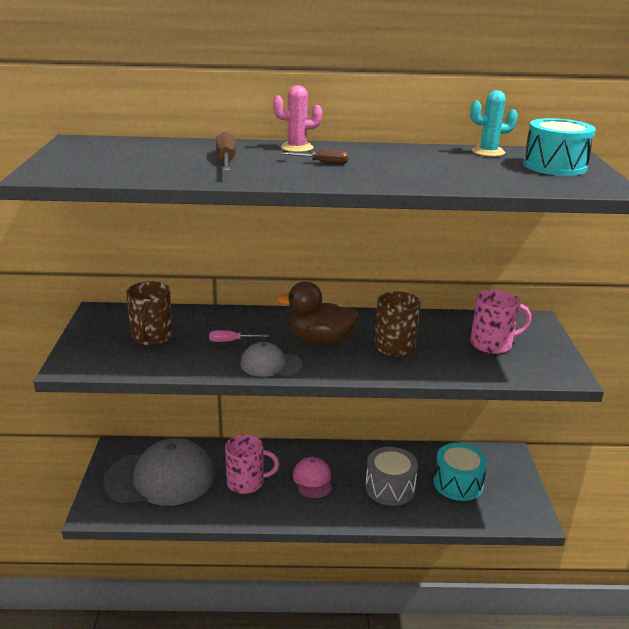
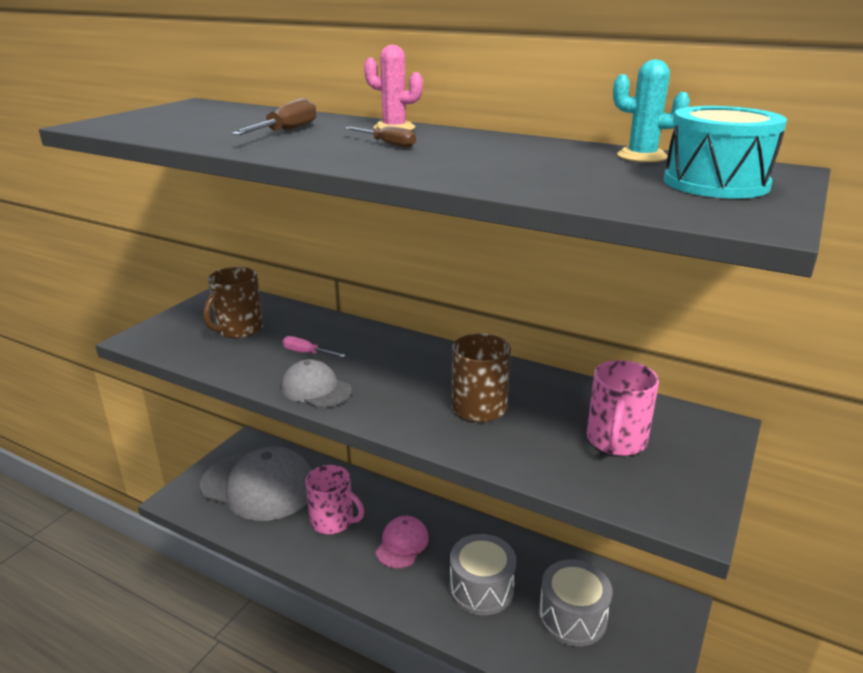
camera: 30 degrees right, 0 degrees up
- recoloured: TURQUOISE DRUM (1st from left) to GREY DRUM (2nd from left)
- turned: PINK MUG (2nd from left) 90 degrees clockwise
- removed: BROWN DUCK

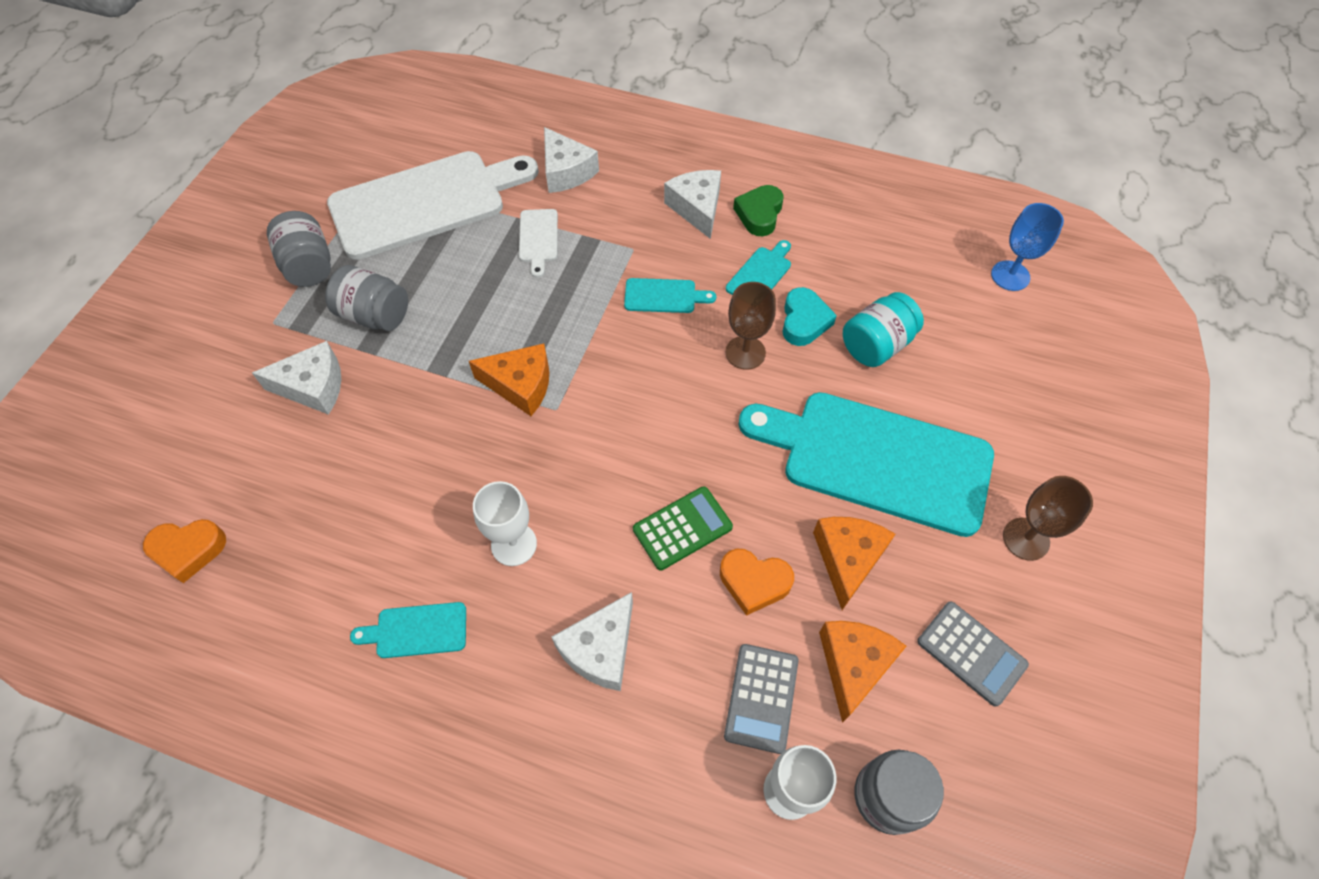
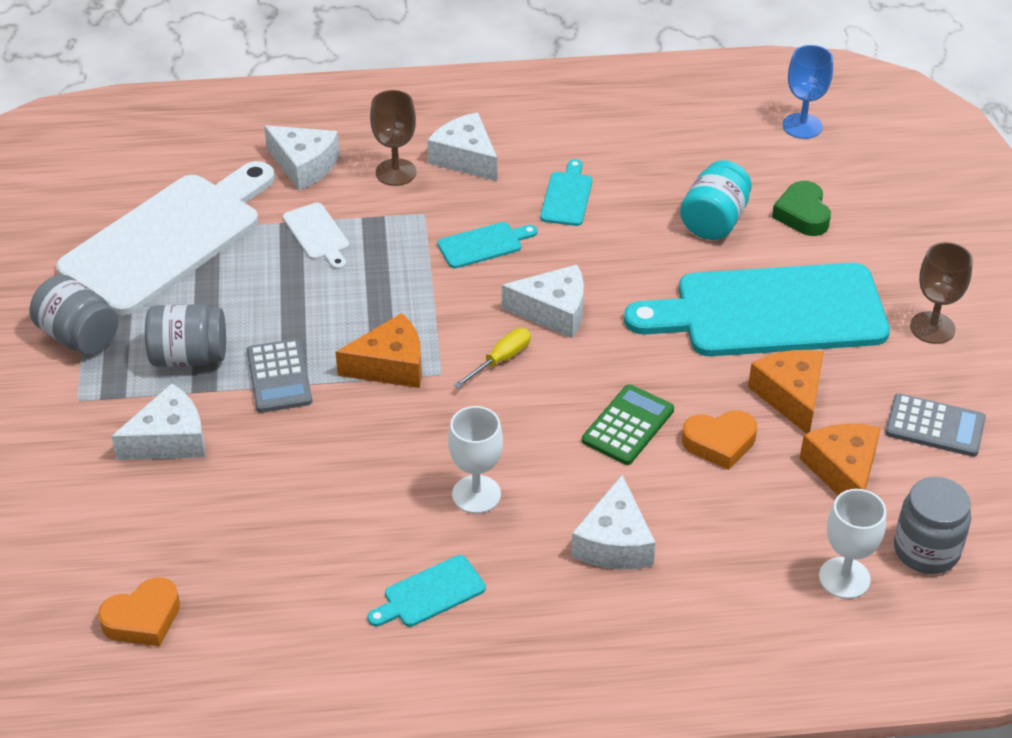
camera: 25 degrees left, 15 degrees down
- moved: GREY CALCULATOR (1st from left)
- moved: BROWN GOBLET (1st from left)
- added: YELLOW SCREWDRIVER
- added: WHITE CHEESE (4th from left)
- moved: GREEN HEART
- removed: TURQUOISE HEART

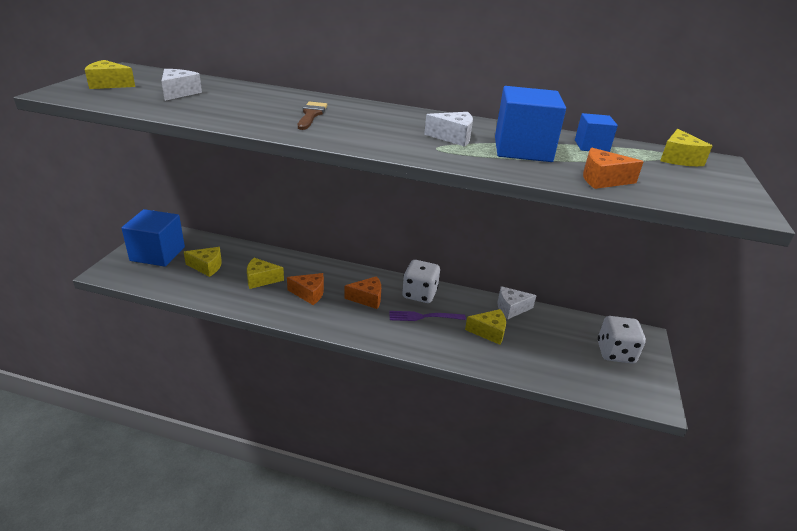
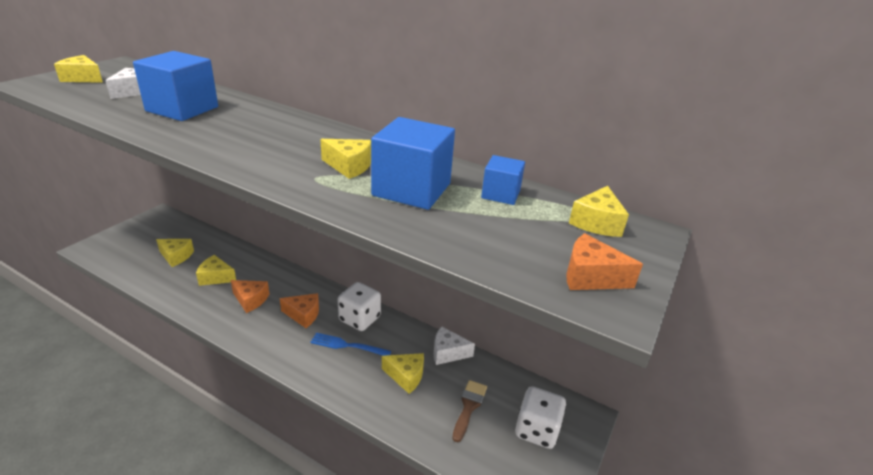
camera: 15 degrees right, 0 degrees up
- moved: BLUE CUBE (1st from left)
- recoloured: PURPLE FORK to BLUE FORK
- recoloured: WHITE CHEESE (2nd from left) to YELLOW CHEESE (4th from left)
- moved: BROWN BRUSH
- moved: ORANGE CHEESE (3rd from left)

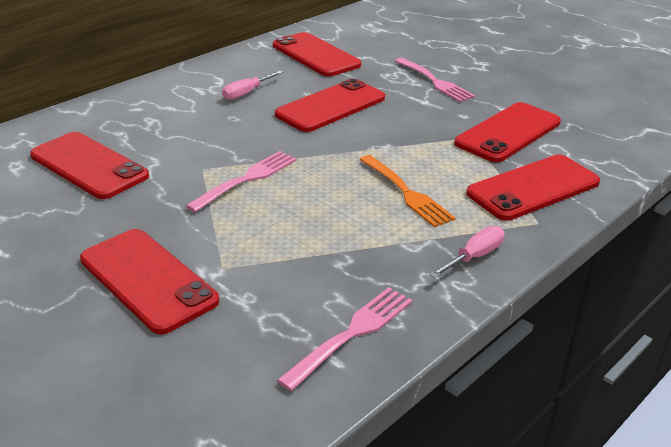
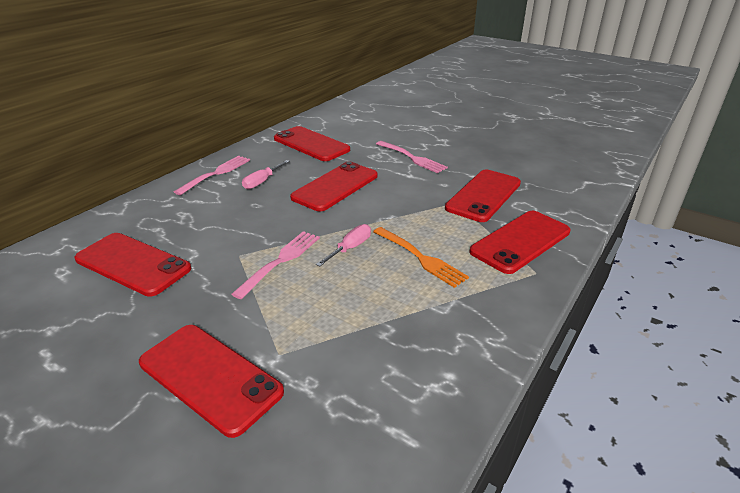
camera: 10 degrees left, 0 degrees up
- moved: PINK FORK (2nd from left in the first image) to PINK FORK (1st from left)
- moved: PINK SCREWDRIVER (2nd from left)

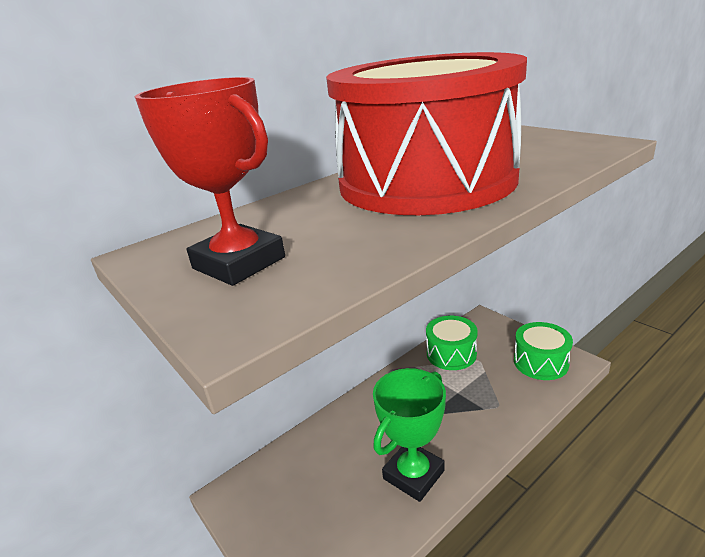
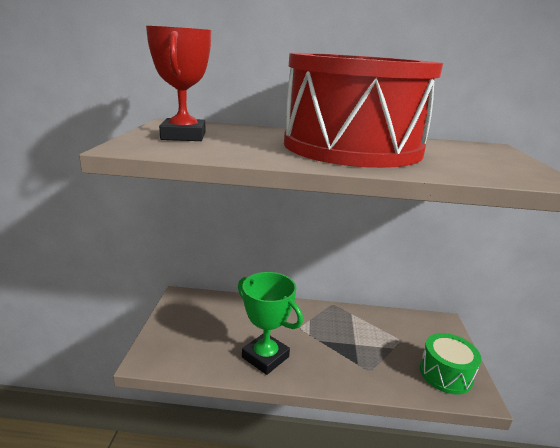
camera: 40 degrees right, 5 degrees down
- turned: GREEN TROPHY 45 degrees clockwise
- removed: GREEN DRUM (1st from left)

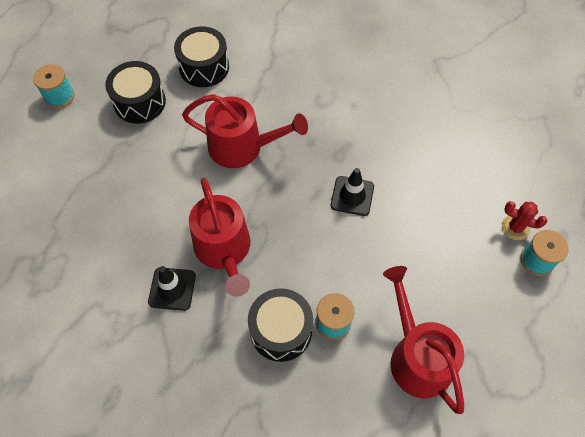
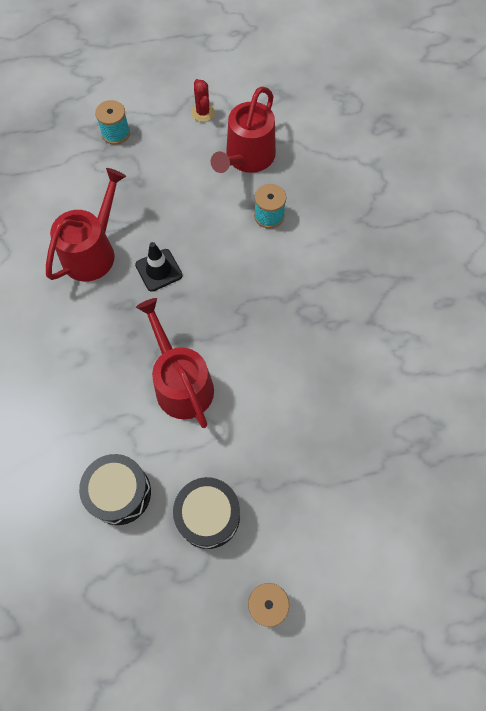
camera: 130 degrees left, 5 degrees up
- moved: RED WATERING CAN (1st from left)
- moved: RED CACTUS
- removed: BLACK TRAFFIC CONE (1st from left)
- removed: BLACK DRUM (3rd from left)

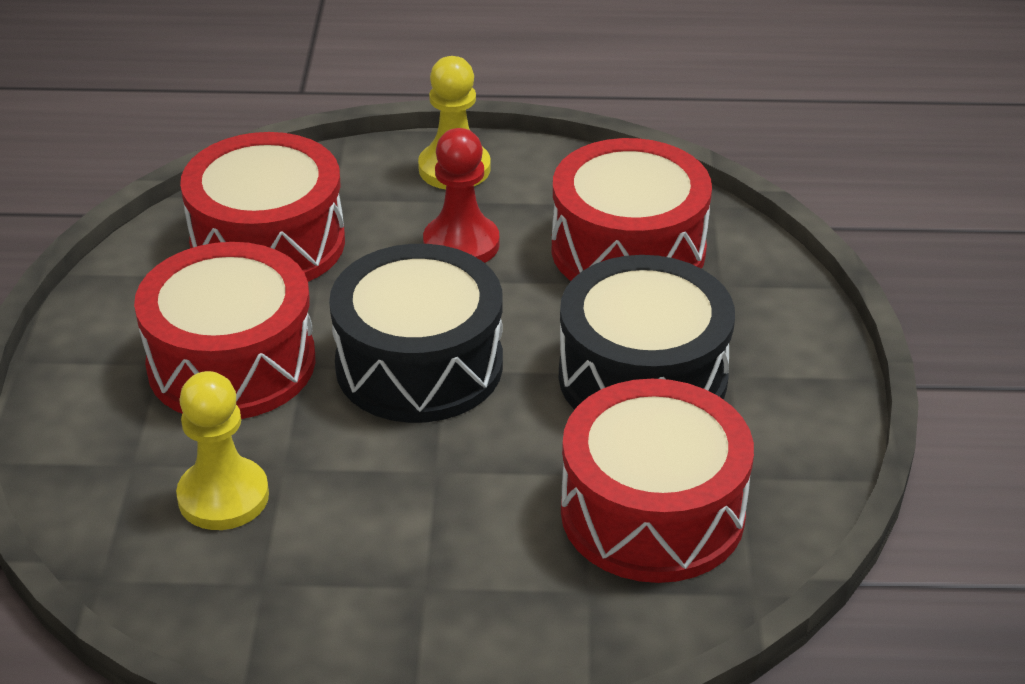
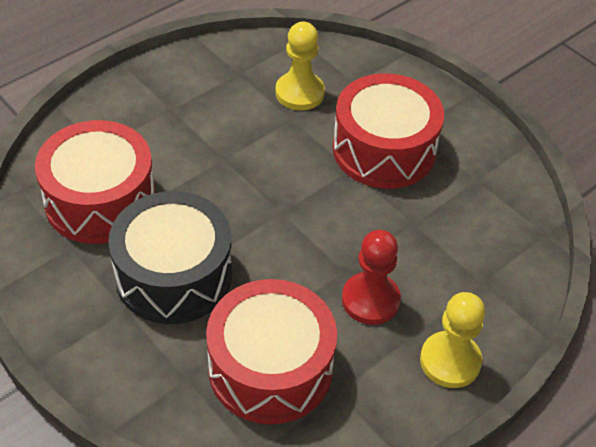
camera: 135 degrees right, 10 degrees up
- removed: RED DRUM (2nd from left)
- removed: BLACK DRUM (1st from left)

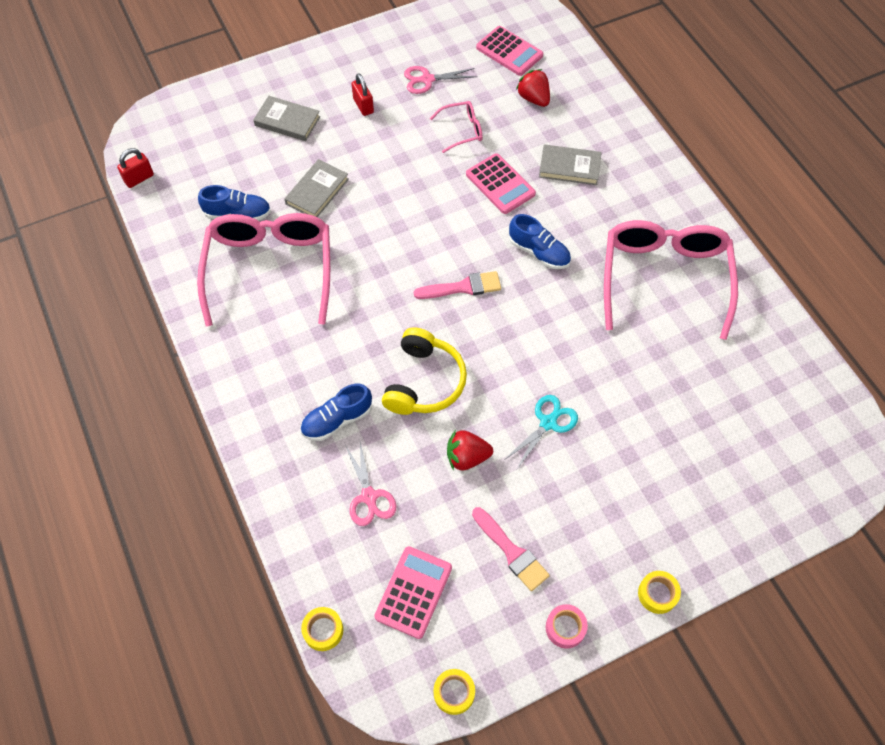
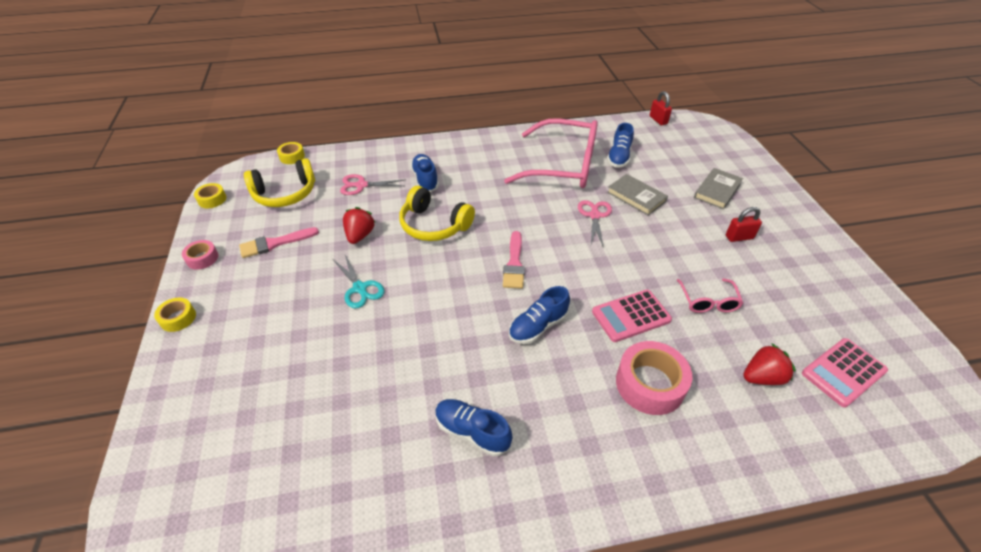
camera: 105 degrees right, 15 degrees down
- replaced: PINK CALCULATOR (1st from left) to YELLOW HEADPHONES (1st from left)
- replaced: PINK GLASSES (3rd from left) to BLUE SHOE (2nd from left)
- moved: PINK SCISSORS (2nd from left)
- replaced: GREY BOOK (3rd from left) to PINK TAPE (2nd from left)

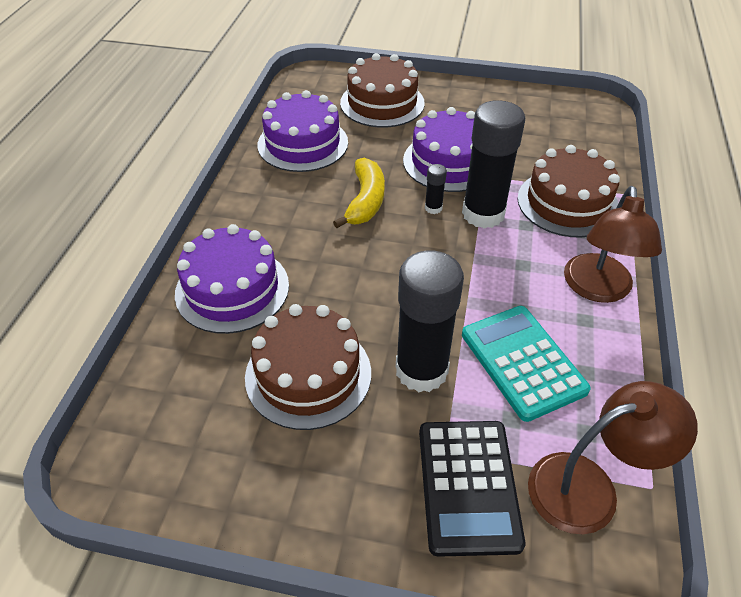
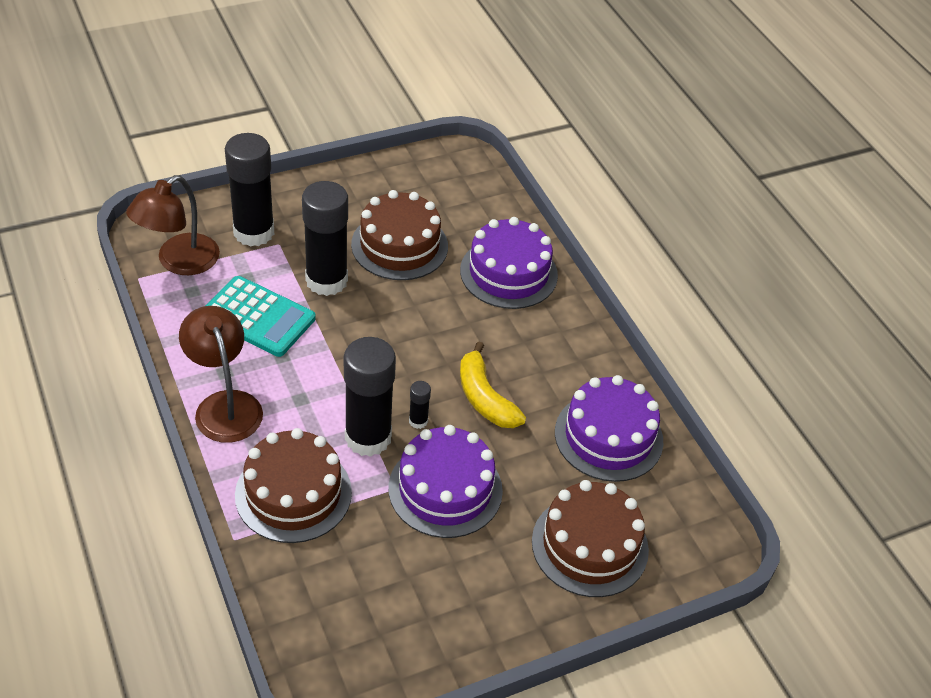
camera: 140 degrees right, 0 degrees up
- replaced: BLACK CALCULATOR to BLACK GLUE STICK (1st from left)

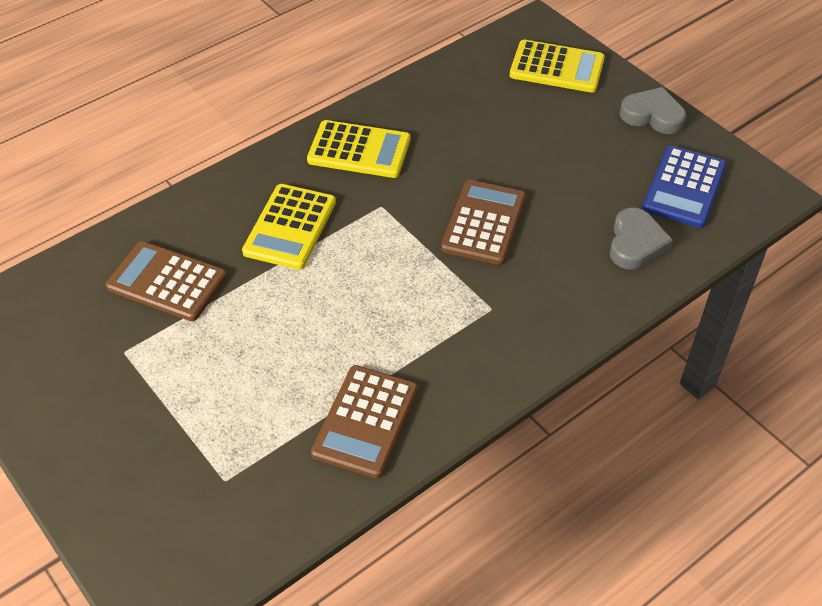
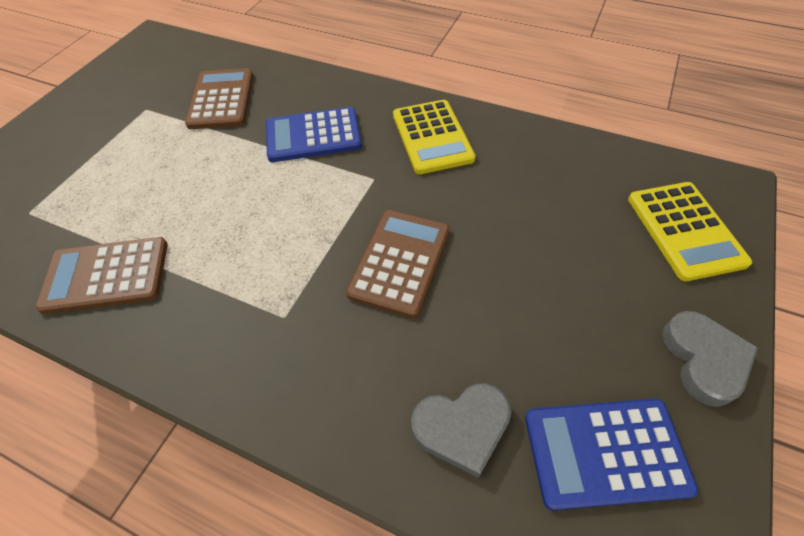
camera: 65 degrees right, 5 degrees up
- recoloured: YELLOW CALCULATOR (1st from left) to BLUE CALCULATOR (1st from left)
- turned: BROWN CALCULATOR (3rd from left) 60 degrees counterclockwise

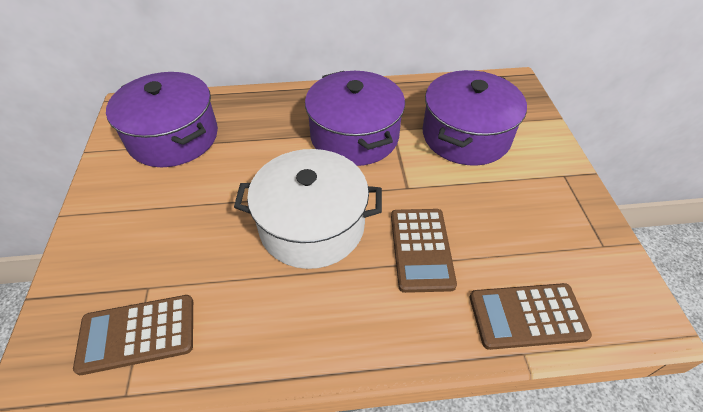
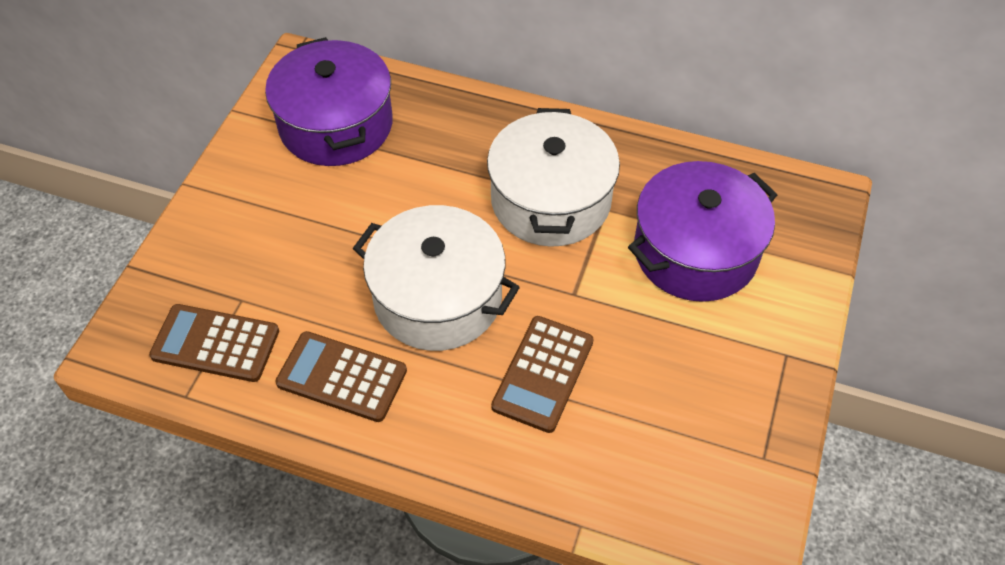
camera: 25 degrees right, 5 degrees up
- moved: BROWN CALCULATOR (3rd from left in the first image) to BROWN CALCULATOR (2nd from left)
- recoloured: PURPLE POT (2nd from left) to WHITE POT (2nd from left)

